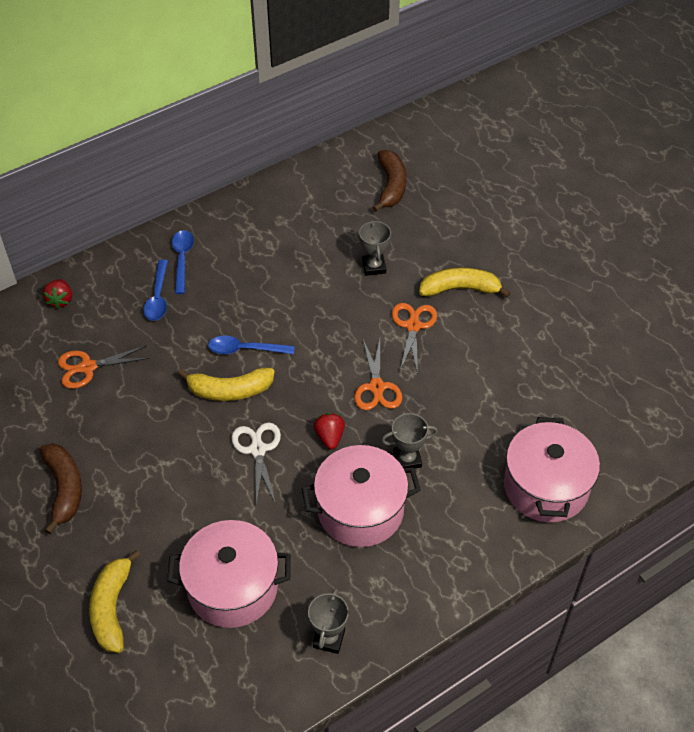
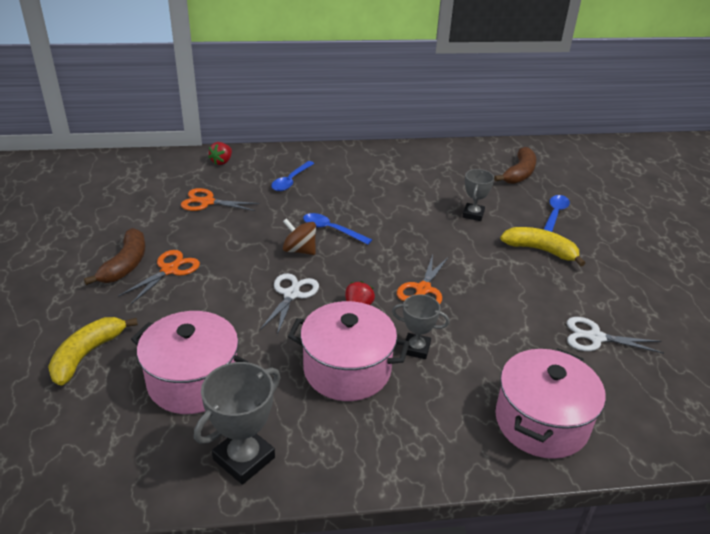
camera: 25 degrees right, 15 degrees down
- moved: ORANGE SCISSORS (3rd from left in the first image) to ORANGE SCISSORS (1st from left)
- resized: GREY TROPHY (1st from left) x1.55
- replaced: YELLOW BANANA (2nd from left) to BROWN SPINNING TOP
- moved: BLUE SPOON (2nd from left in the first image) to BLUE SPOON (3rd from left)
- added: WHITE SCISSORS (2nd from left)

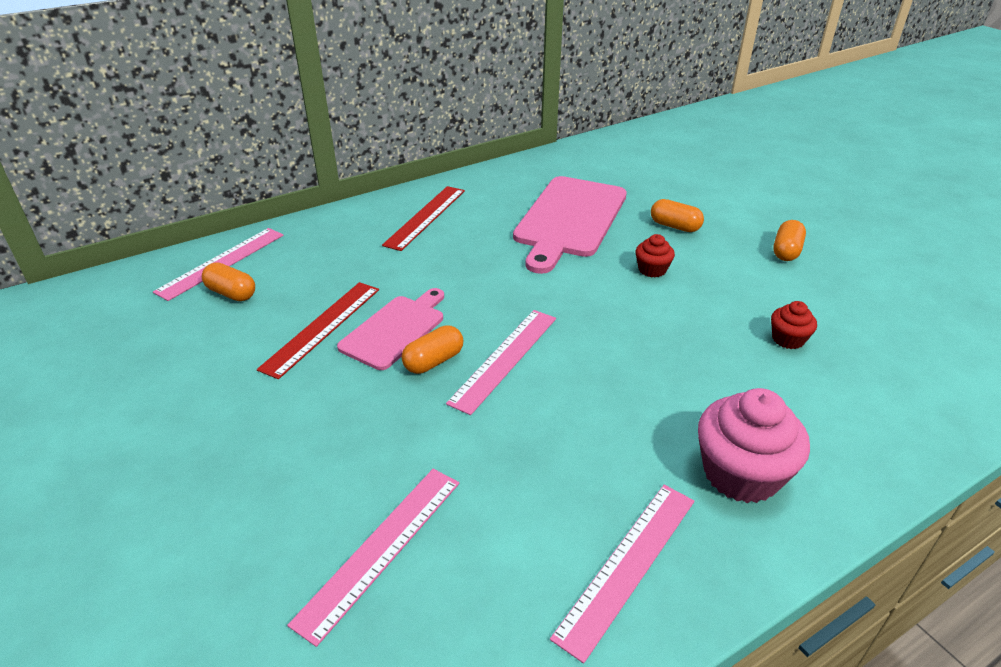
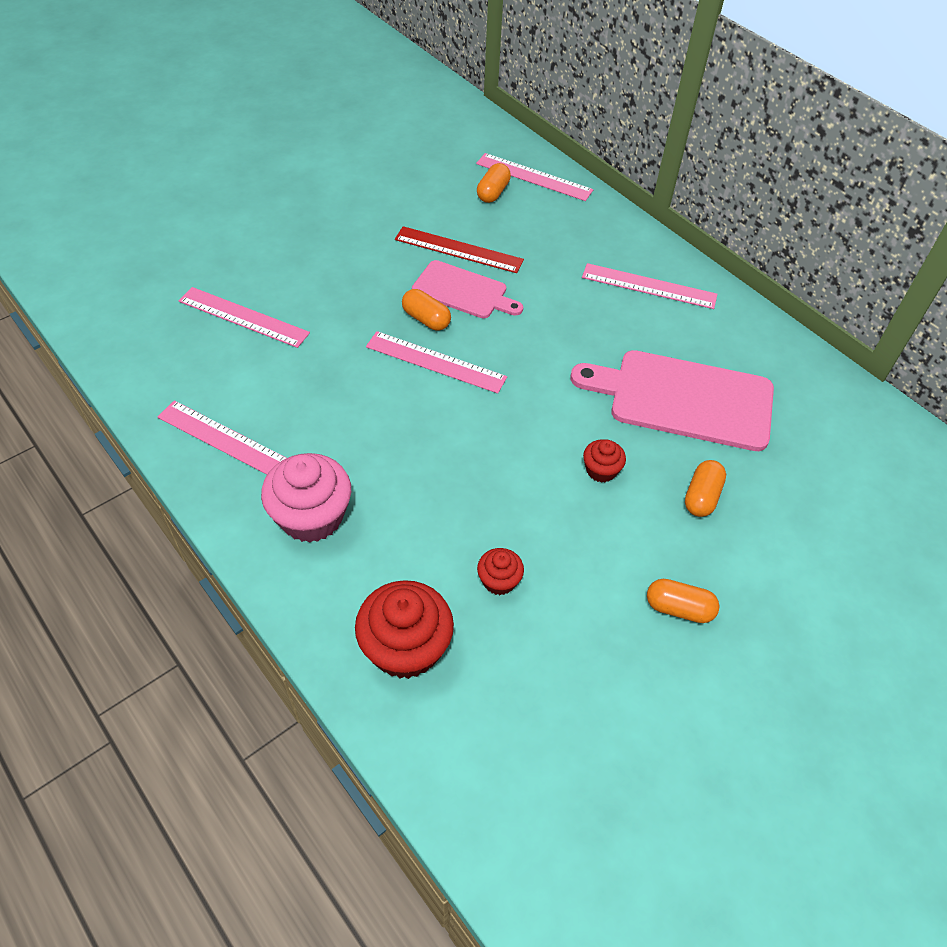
camera: 80 degrees right, 15 degrees up
- added: RED CUPCAKE (1st from left)
- recoloured: RED RULER (2nd from left) to PINK RULER (5th from left)

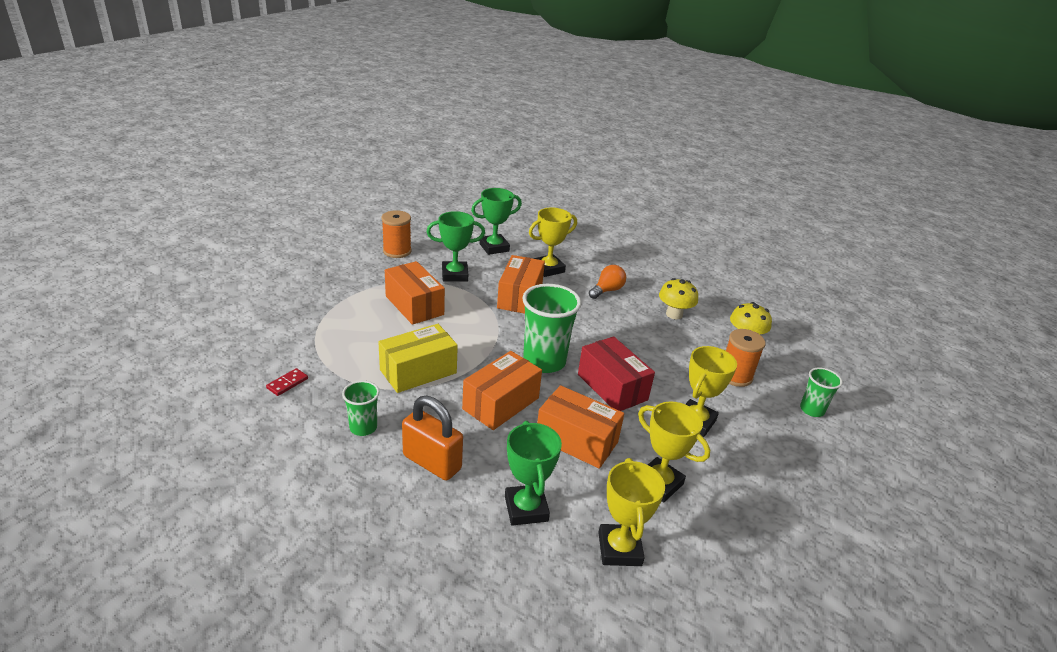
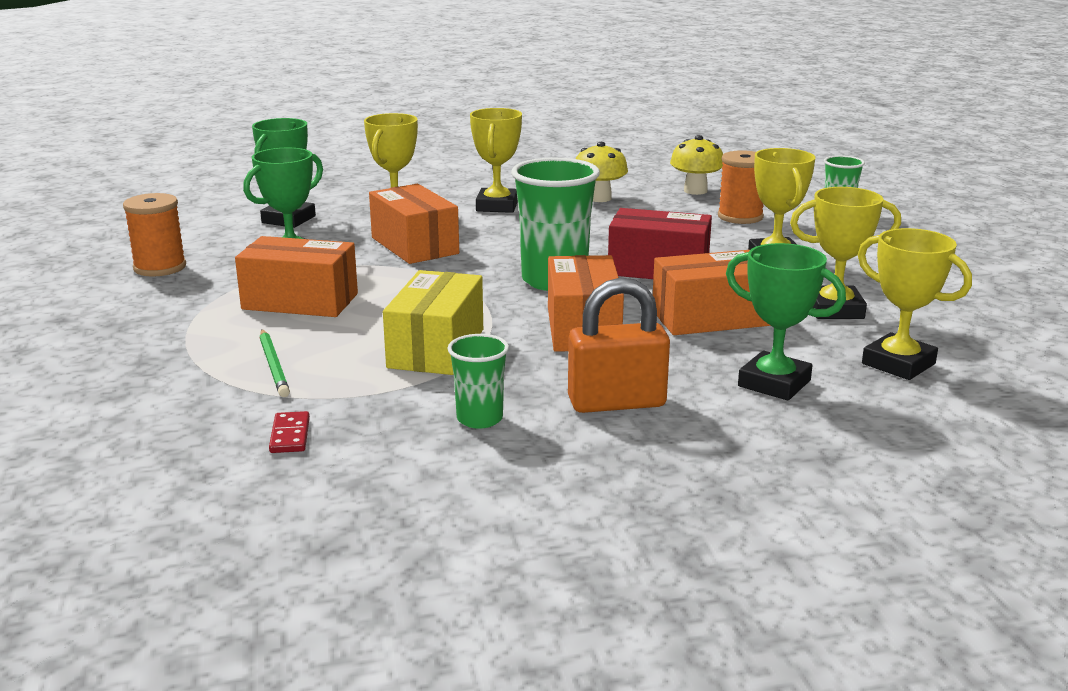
camera: 40 degrees left, 10 degrees down
- added: GREEN PENCIL
- replaced: ORANGE LIGHT BULB to YELLOW TROPHY (2nd from left)

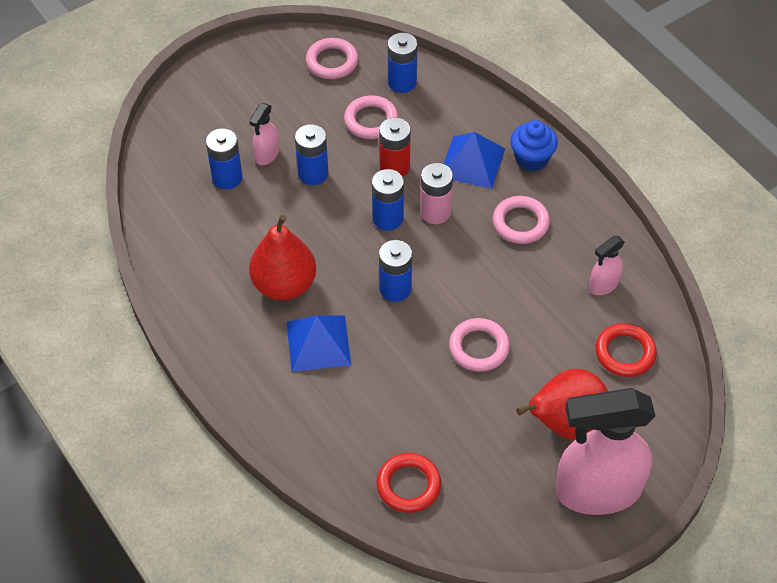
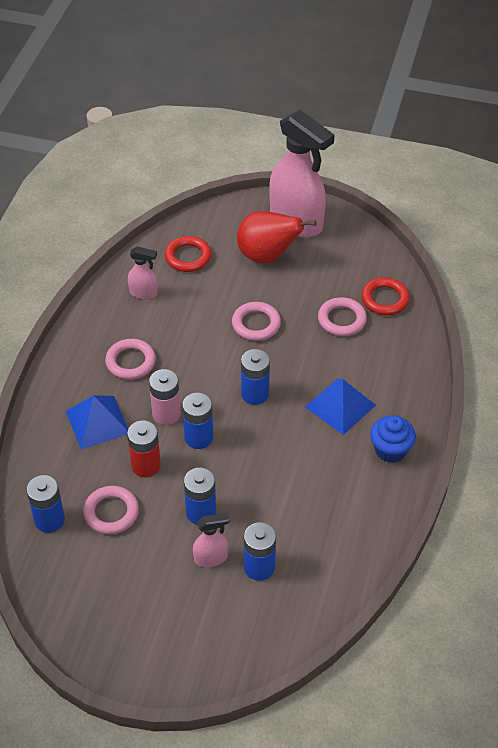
camera: 130 degrees left, 5 degrees down
- moved: PINK RING (1st from left in the first image) to PINK RING (4th from left)
- moved: BLUE CUPCAKE
- removed: RED PEAR (1st from left)

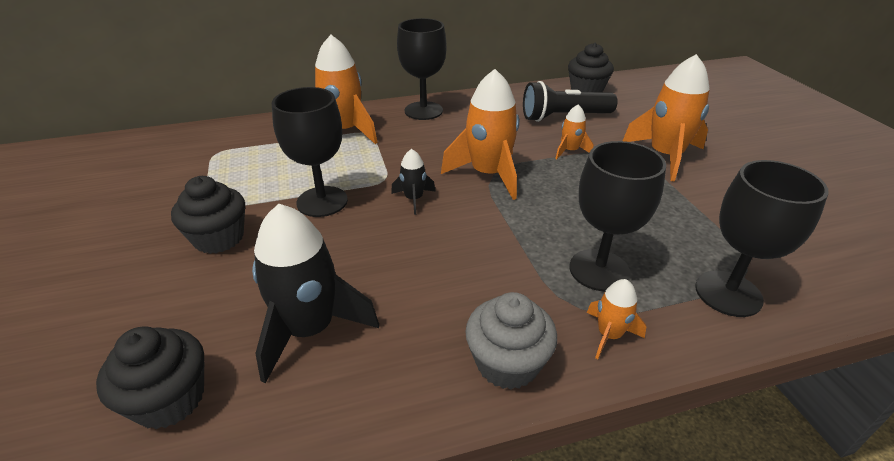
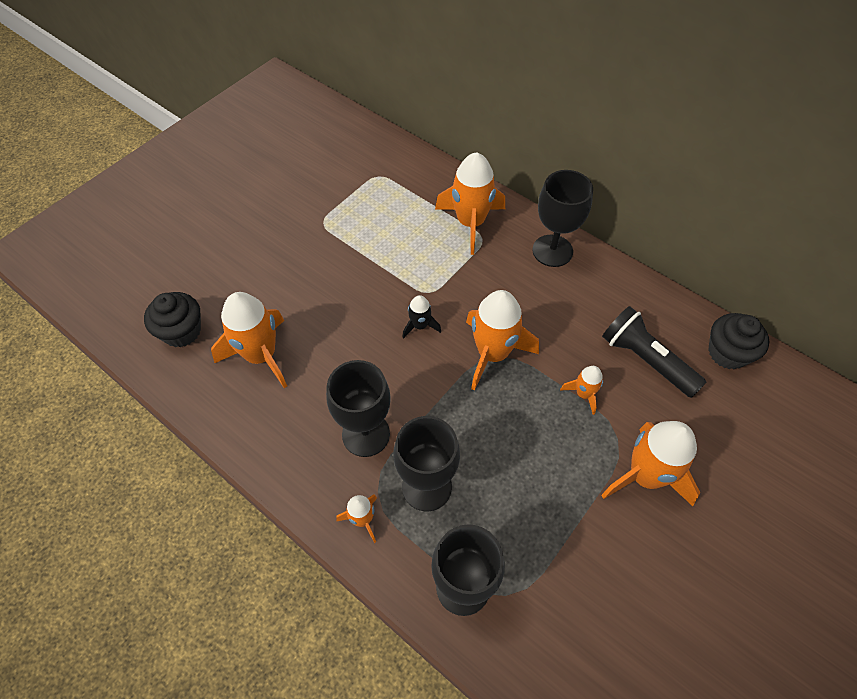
camera: 55 degrees right, 20 degrees up
- recoloured: BLACK ROCKET (1st from left) to ORANGE ROCKET (1st from left)
- moved: BLACK GOBLET (1st from left)
- removed: BLACK CUPCAKE (2nd from left)
- removed: GREY CUPCAKE

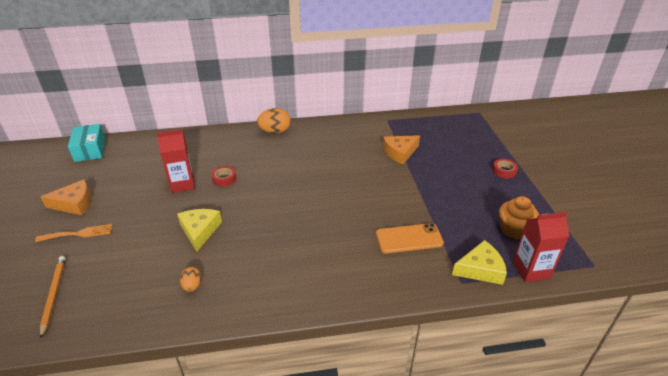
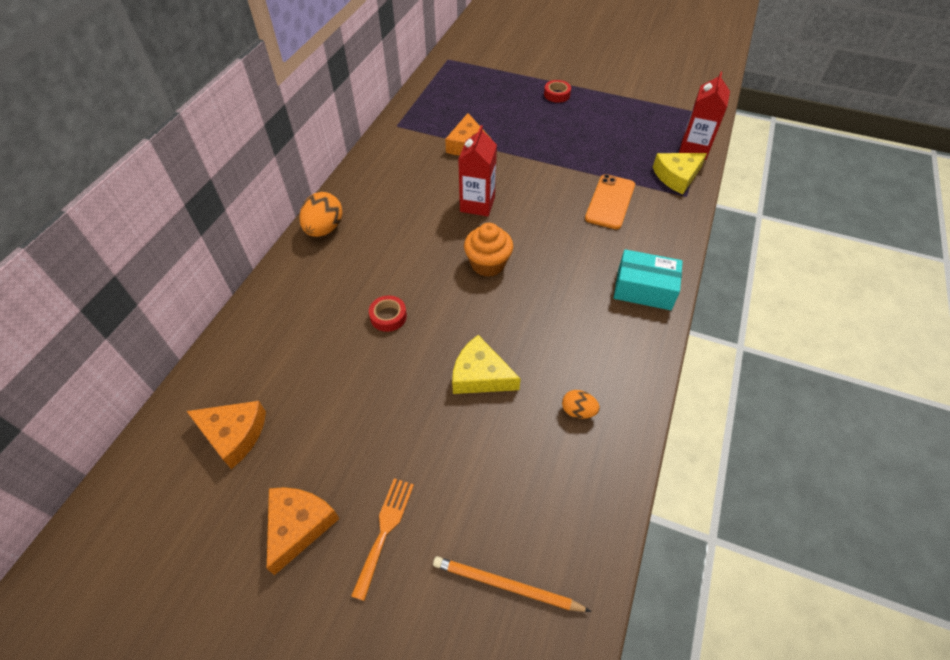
camera: 60 degrees left, 15 degrees up
- added: ORANGE CHEESE (1st from left)
- moved: RED CARTON (1st from left)
- moved: ORANGE CUPCAKE
- moved: TURQUOISE BOX
- turned: YELLOW CHEESE (2nd from left) 135 degrees counterclockwise

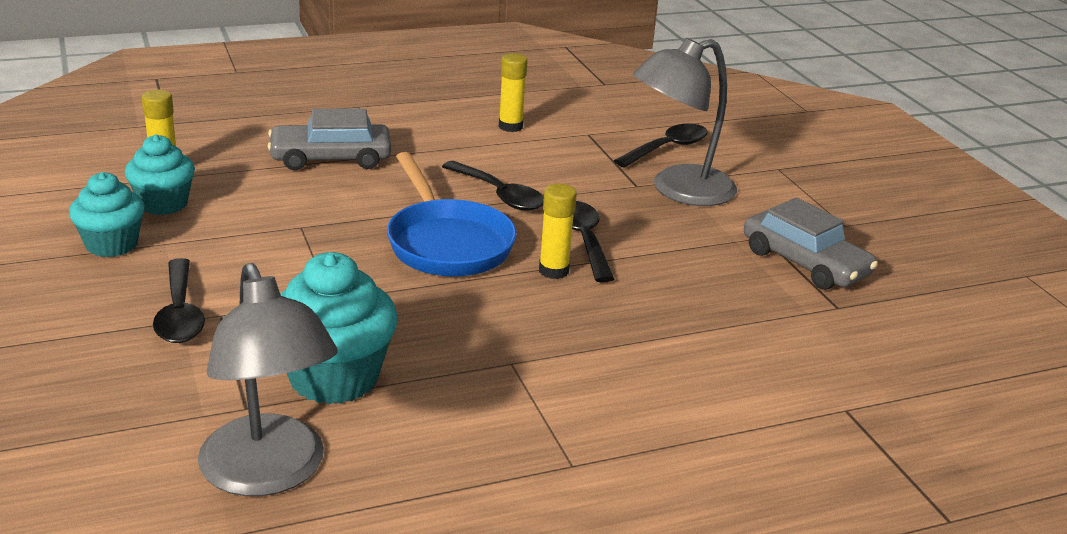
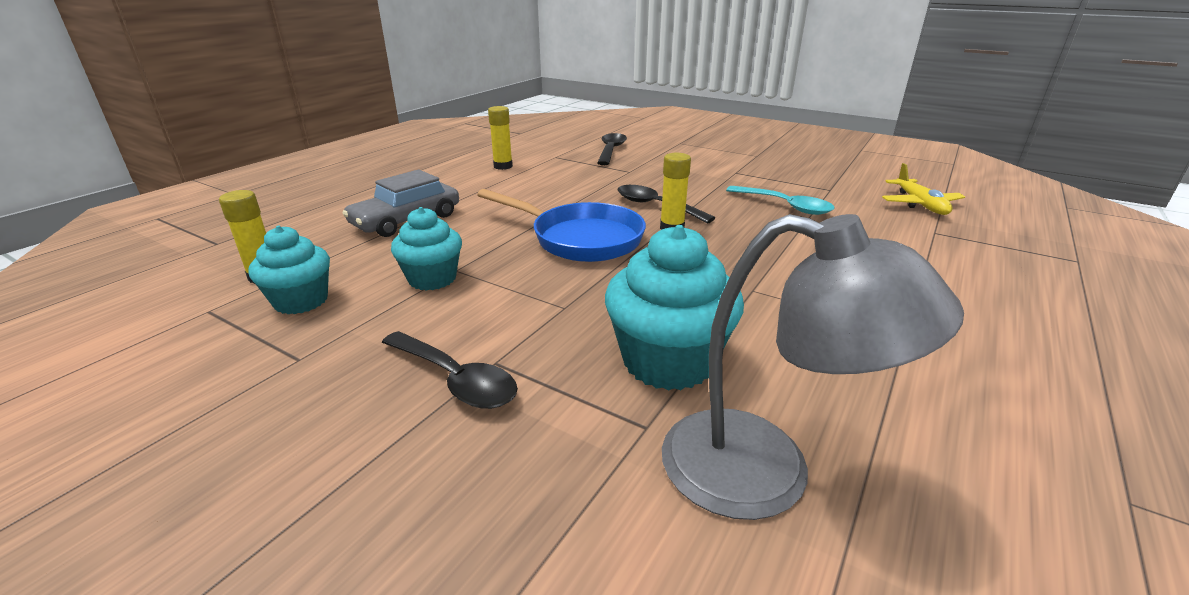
camera: 35 degrees left, 0 degrees up
- moved: TURQUOISE CUPCAKE (1st from left in the first image) to TURQUOISE CUPCAKE (2nd from left)
- added: TURQUOISE SPOON
- added: YELLOW PLANE
- removed: BLACK SPOON (2nd from left)
- removed: GREY LAMP (2nd from left)
- removed: GREY CAR (2nd from left)

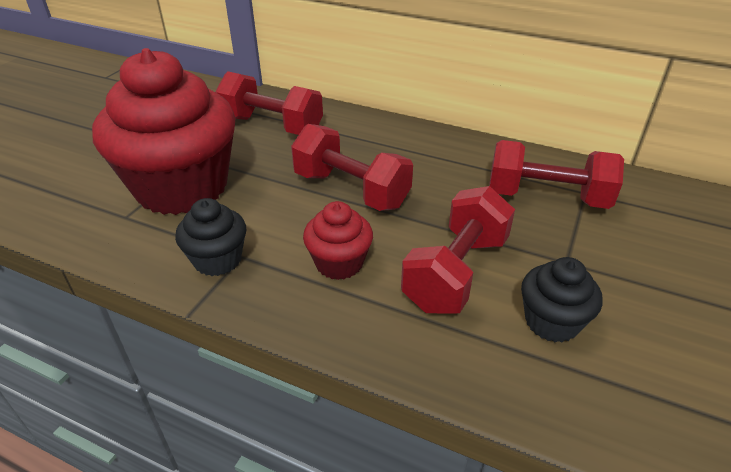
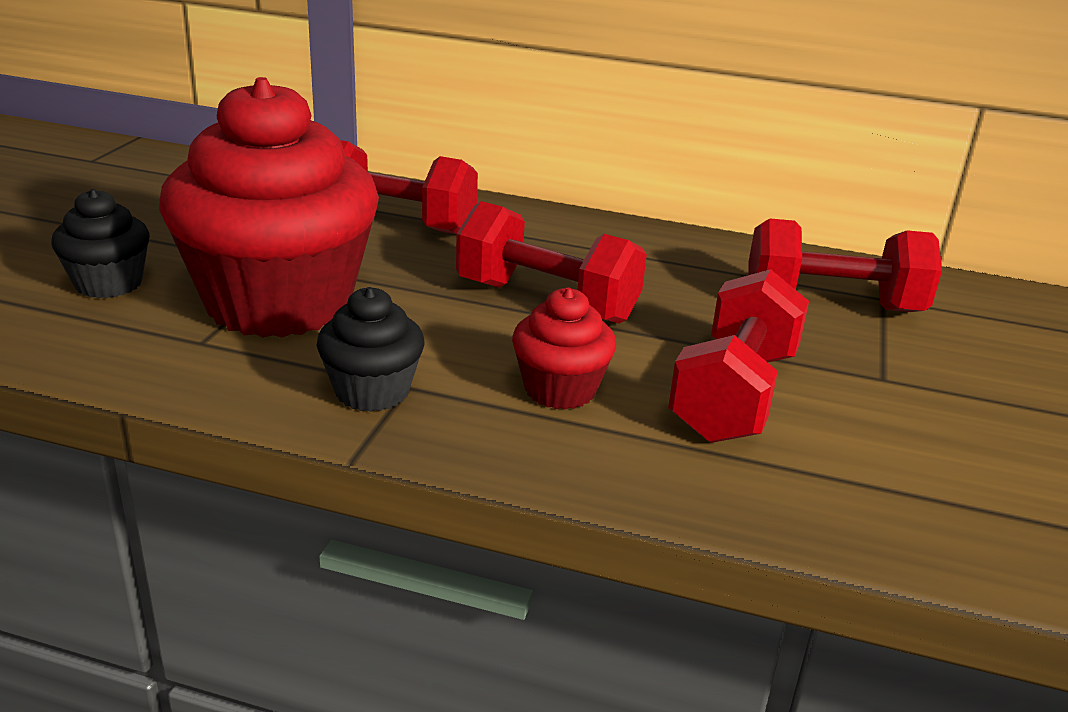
camera: 10 degrees left, 10 degrees down
- moved: BLACK CUPCAKE (2nd from left in the first image) to BLACK CUPCAKE (1st from left)

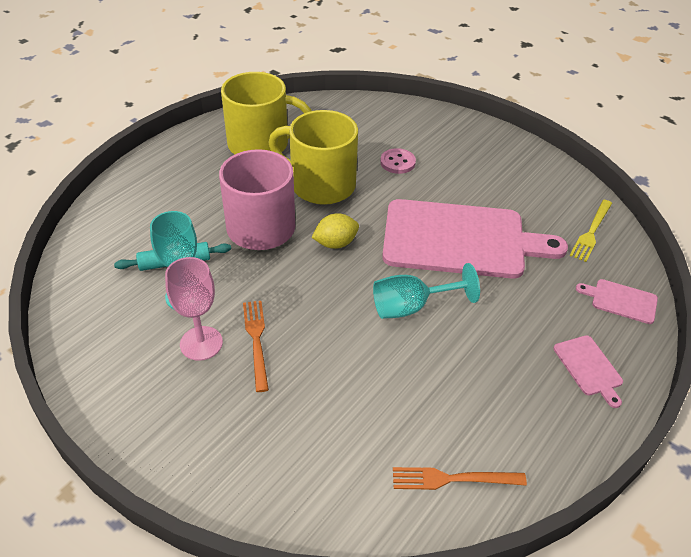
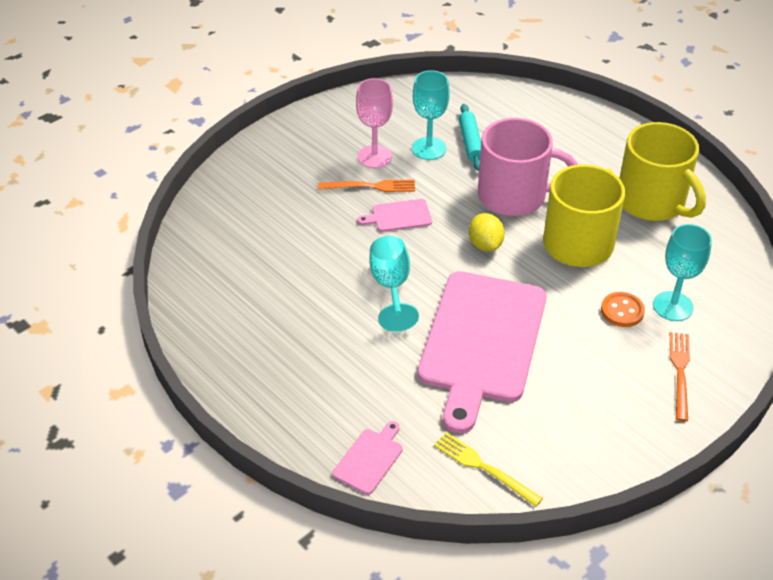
camera: 100 degrees right, 0 degrees up
- moved: PINK CUTTING BOARD (2nd from left)
- recoloured: PINK BUTTON to ORANGE BUTTON
- turned: YELLOW MUG (1st from left in the first image) 45 degrees counterclockwise
- added: TURQUOISE GOBLET (3rd from left)
- moved: ORANGE FORK (2nd from left)

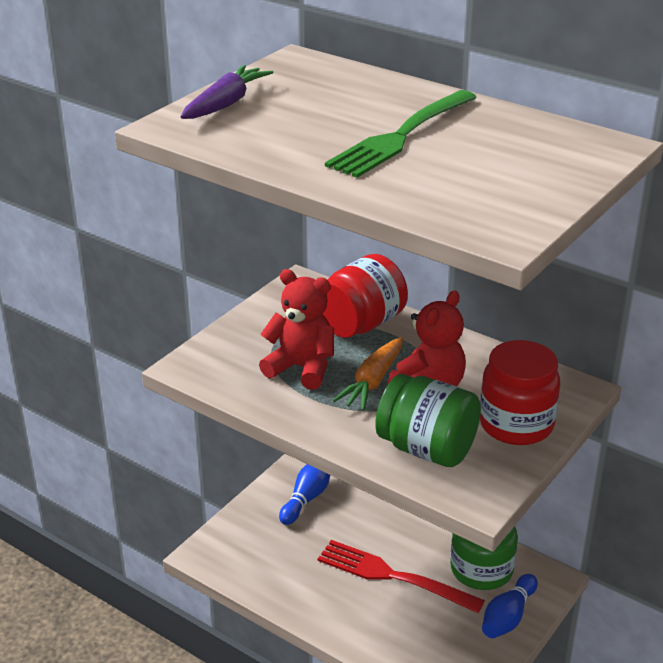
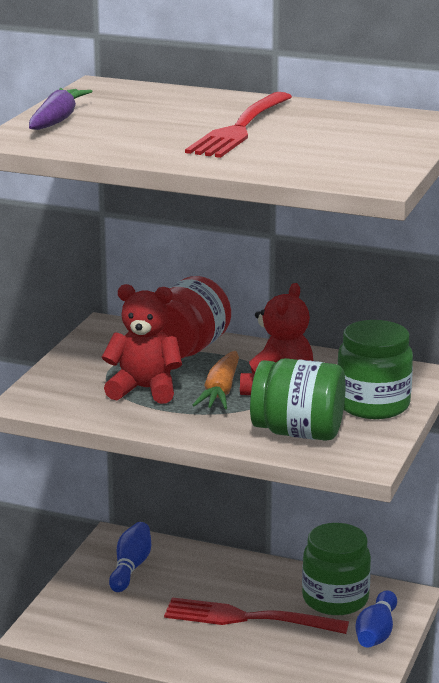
camera: 15 degrees left, 10 degrees down
- recoloured: GREEN FORK to RED FORK (1st from left)
- recoloured: RED JAR (2nd from left) to GREEN JAR (3rd from left)

